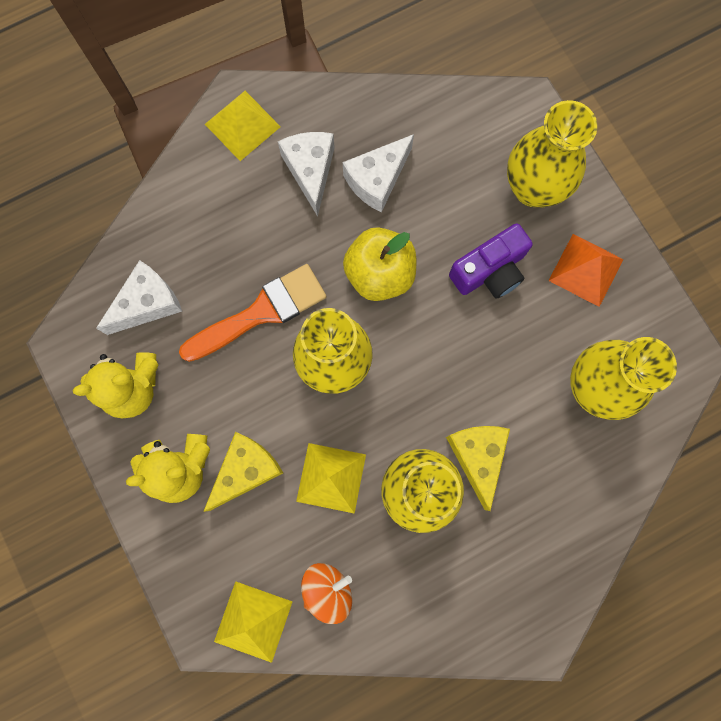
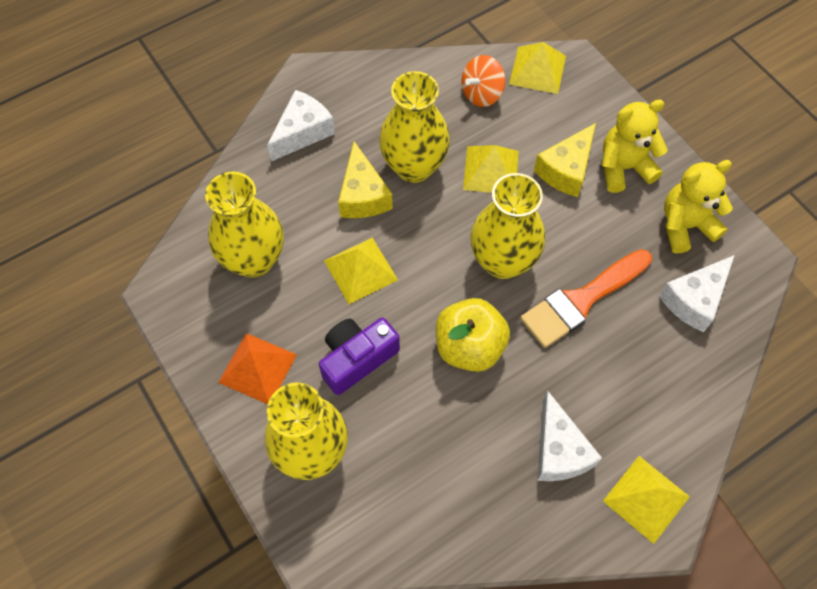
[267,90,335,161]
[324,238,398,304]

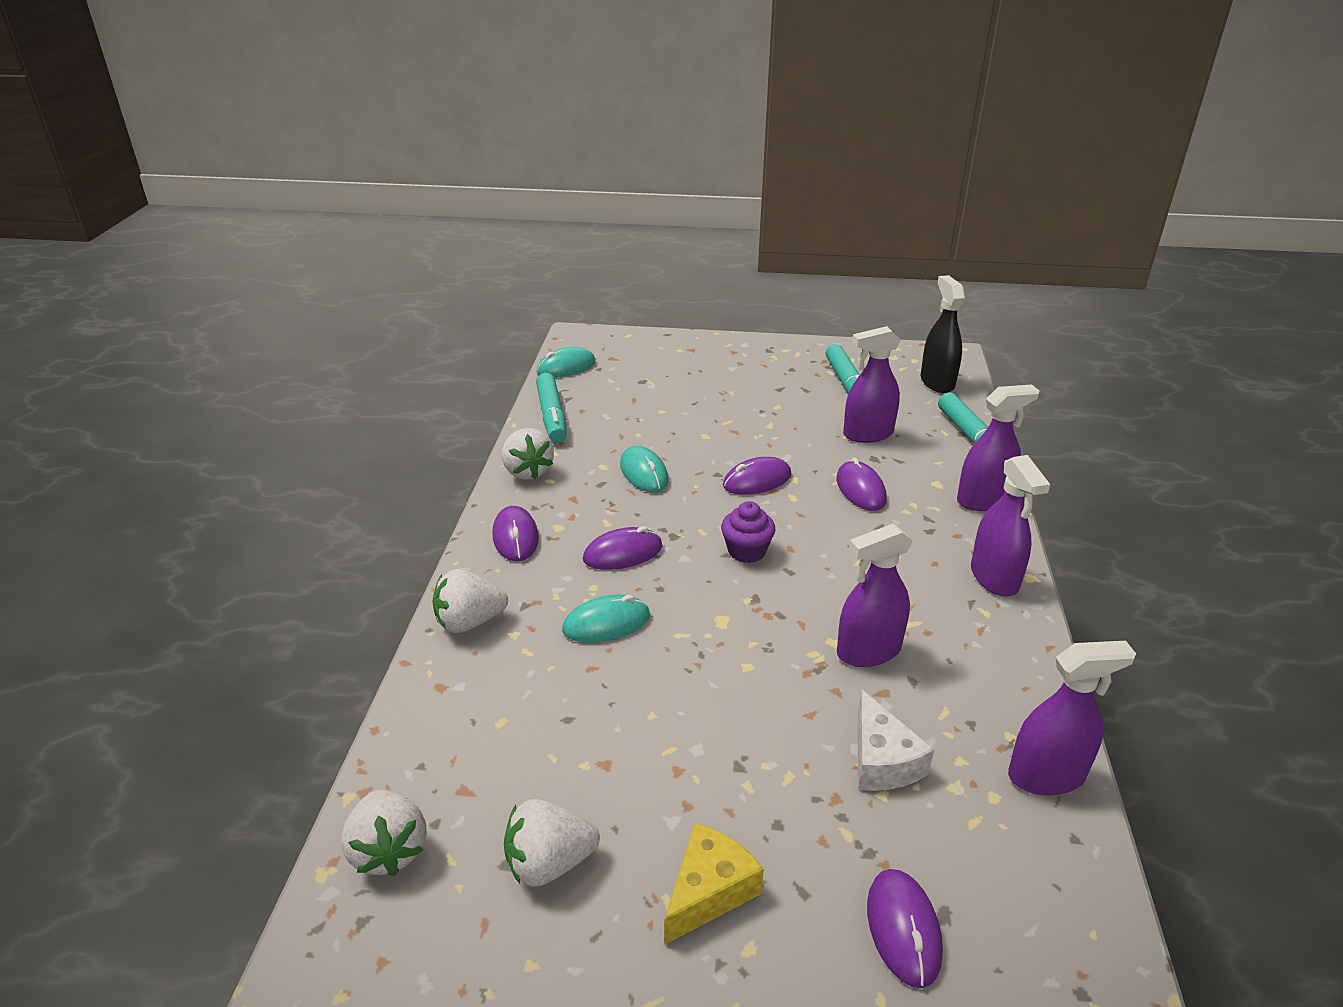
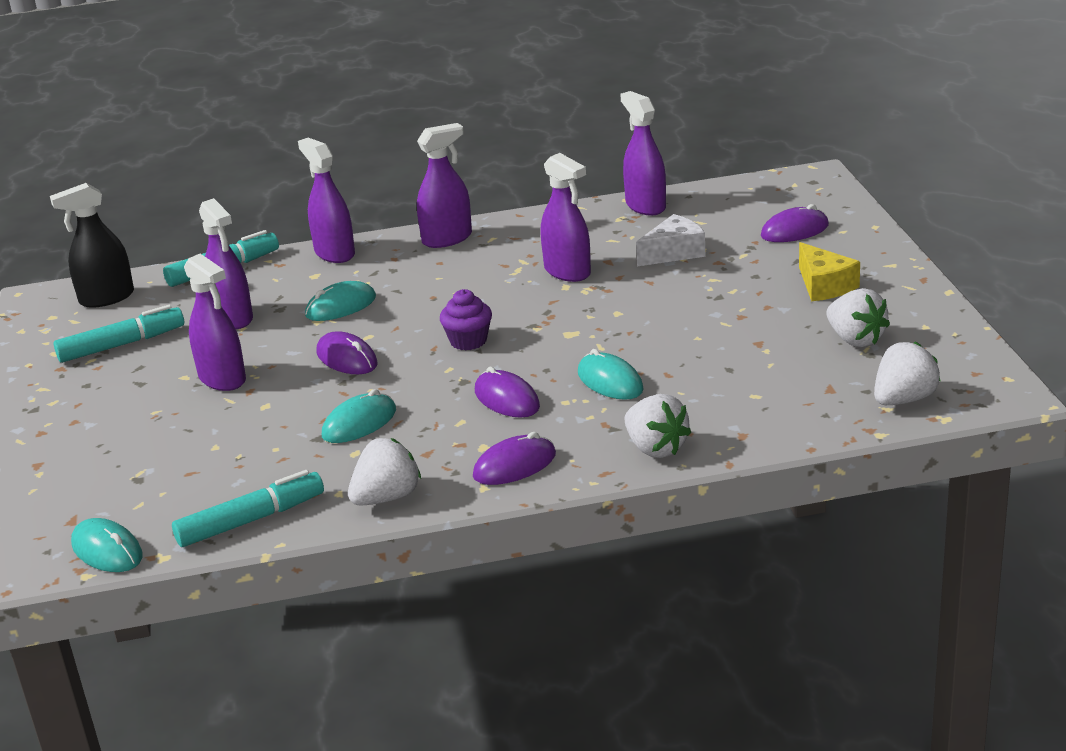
[799,242,860,301]
[305,281,376,321]
[184,254,246,391]

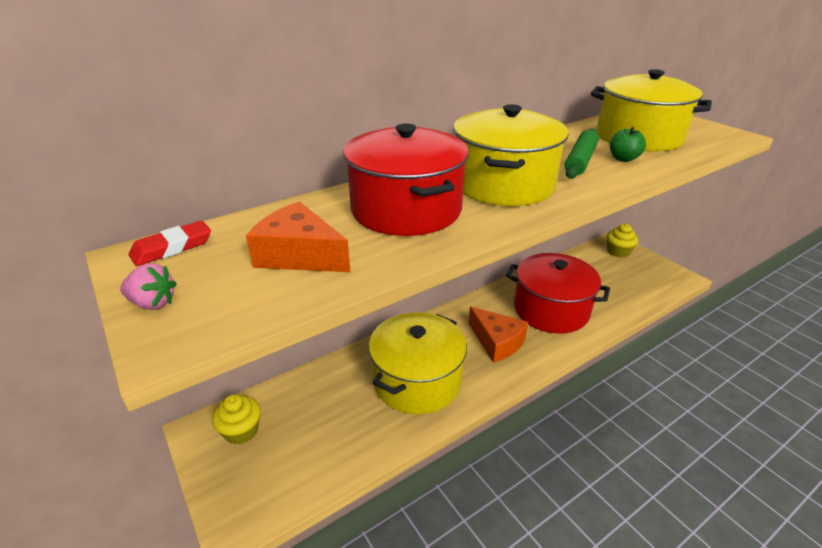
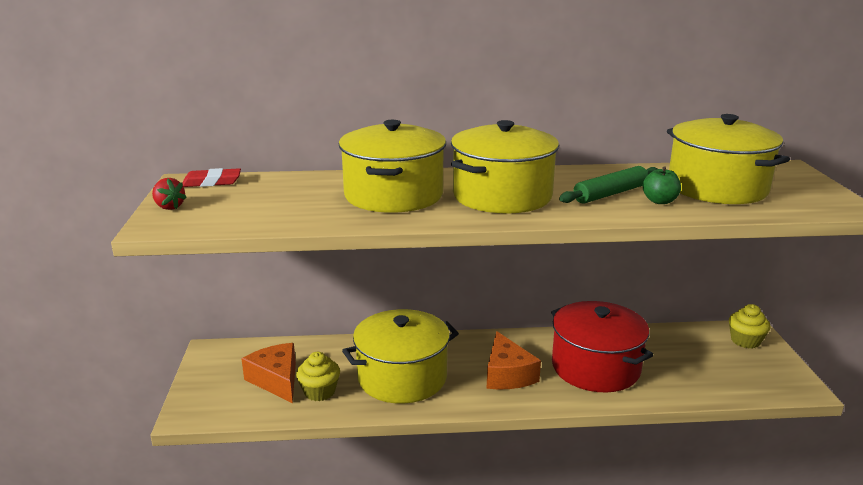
[152,178,187,210]
[296,352,340,401]
[242,343,296,403]
[339,120,446,213]

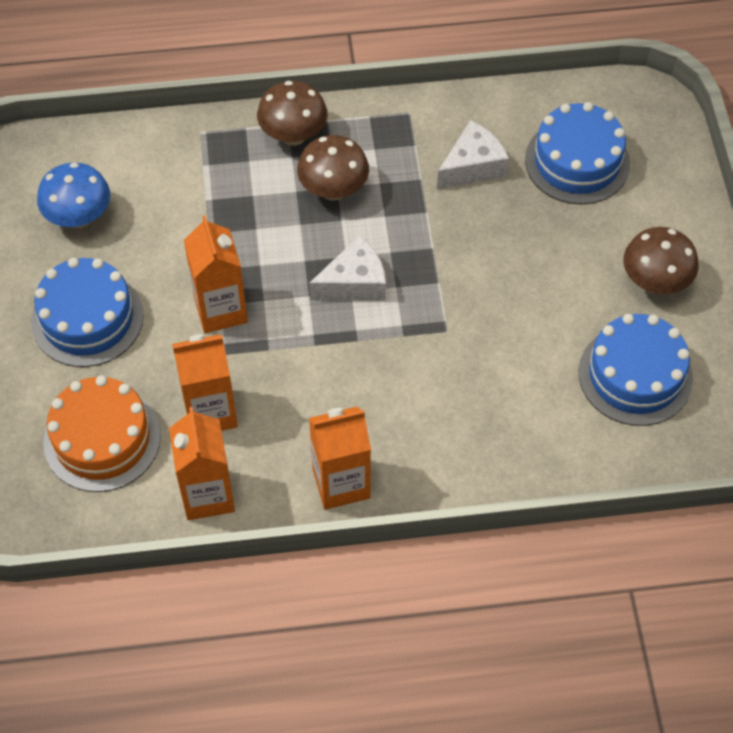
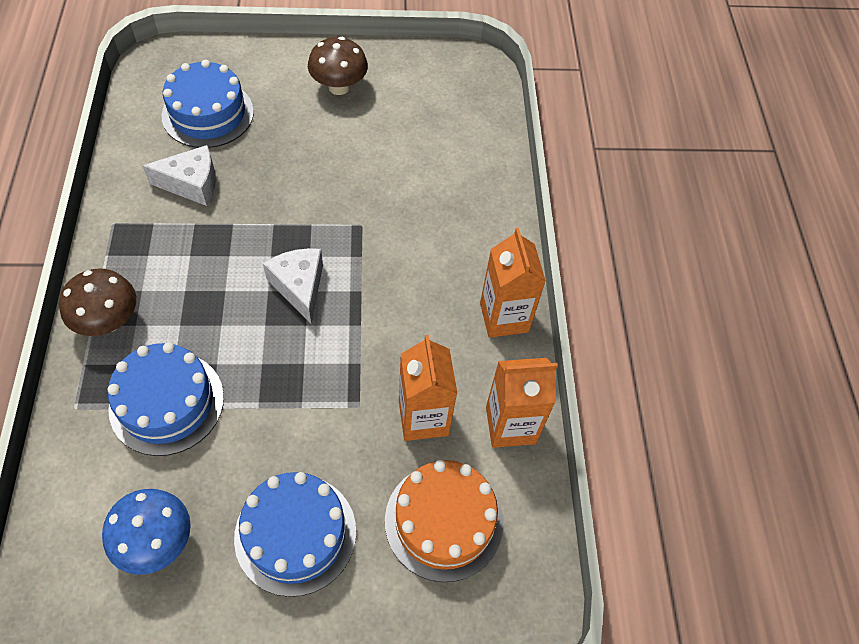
[184,215,248,333] (first image)
[297,135,369,201] (first image)
[143,145,216,206]
[107,342,224,456]

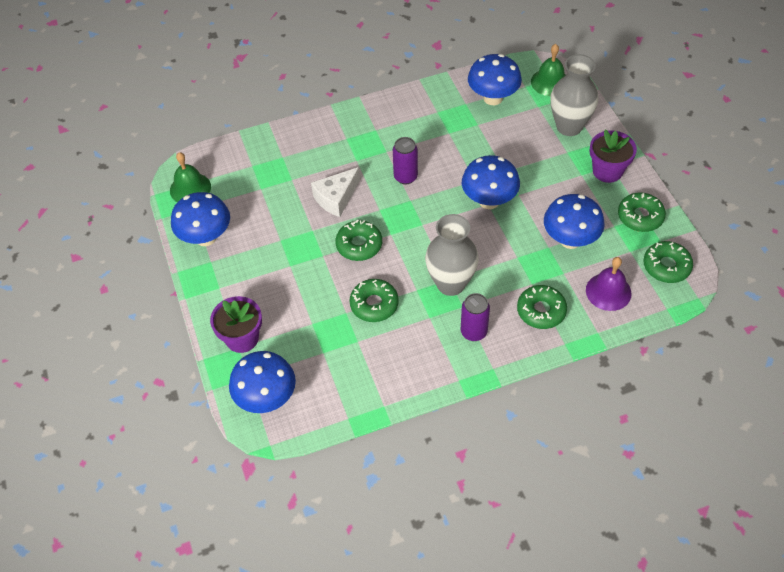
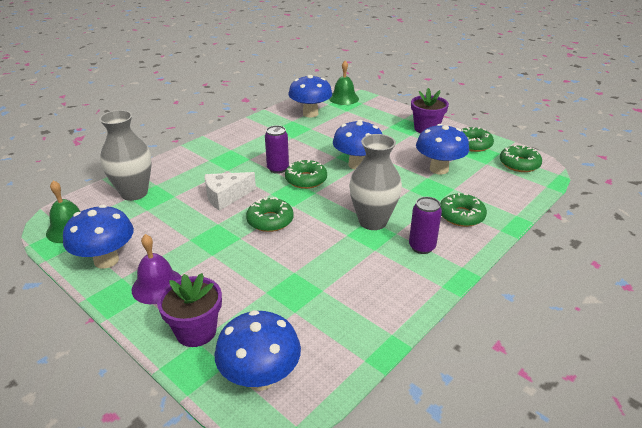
[205,172,256,211]
[285,160,327,189]
[99,110,152,201]
[132,234,182,304]

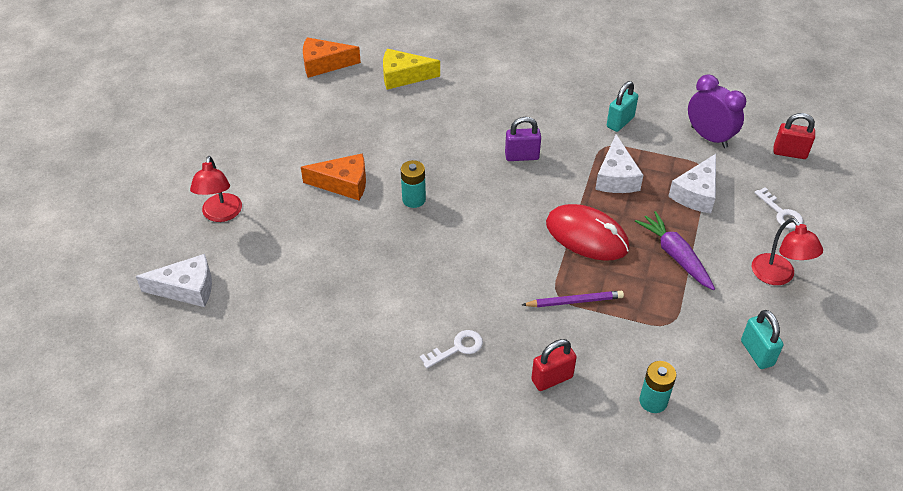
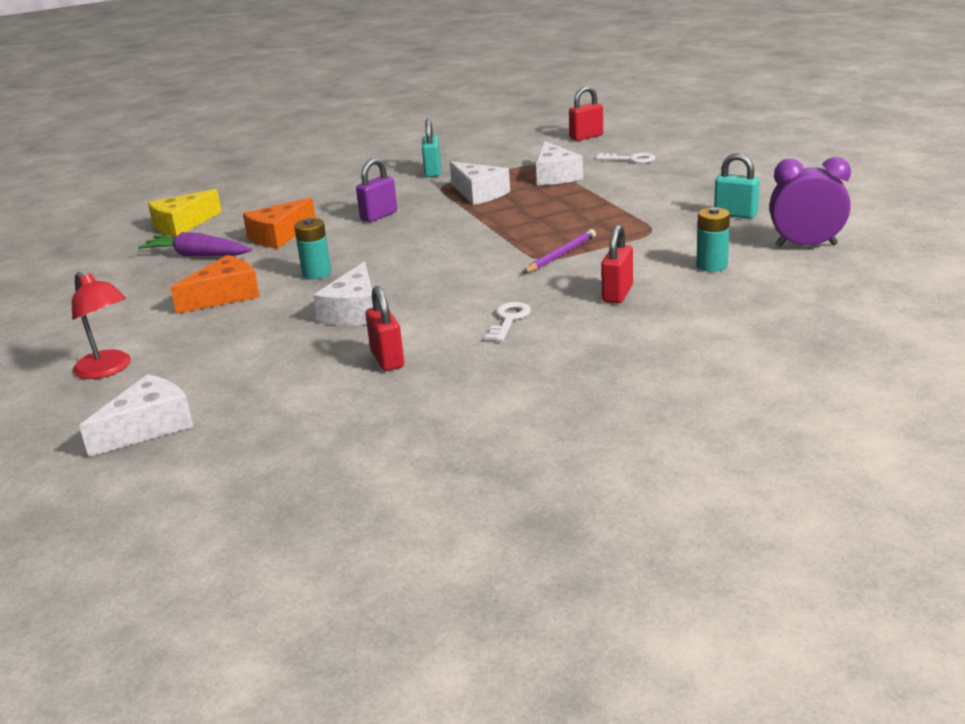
[243,198,315,249]
[546,204,630,261] (first image)
[138,232,252,256]
[769,157,851,247]
[752,218,823,285] (first image)
[313,261,373,326]
[365,286,404,371]

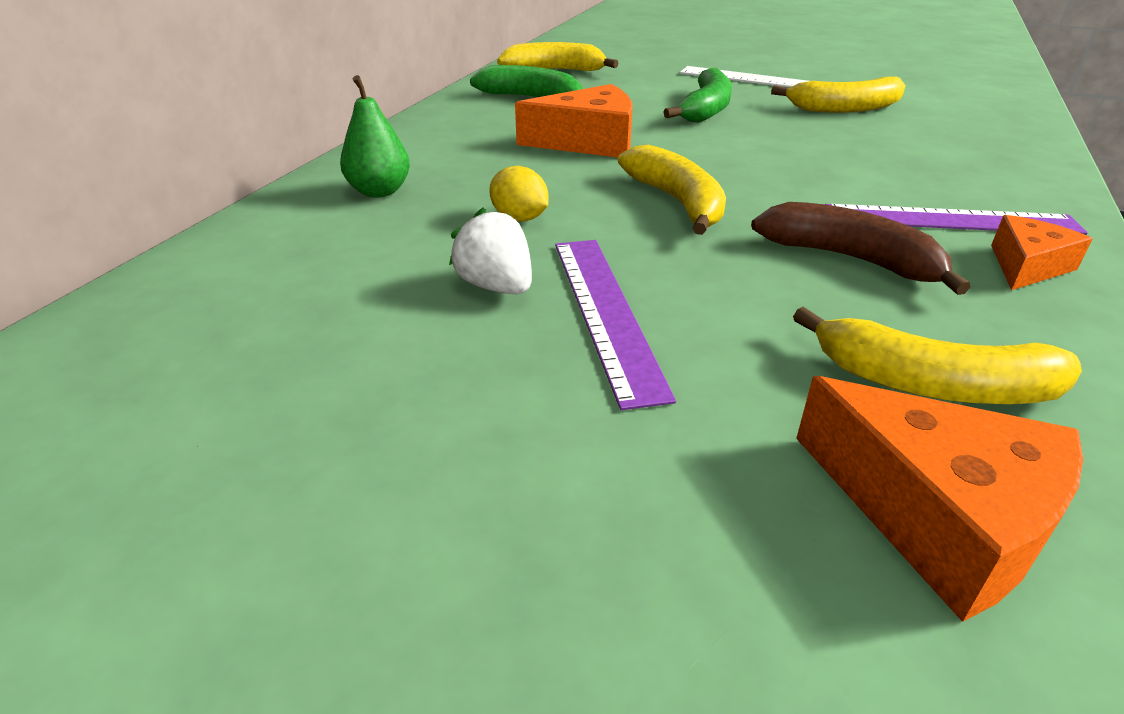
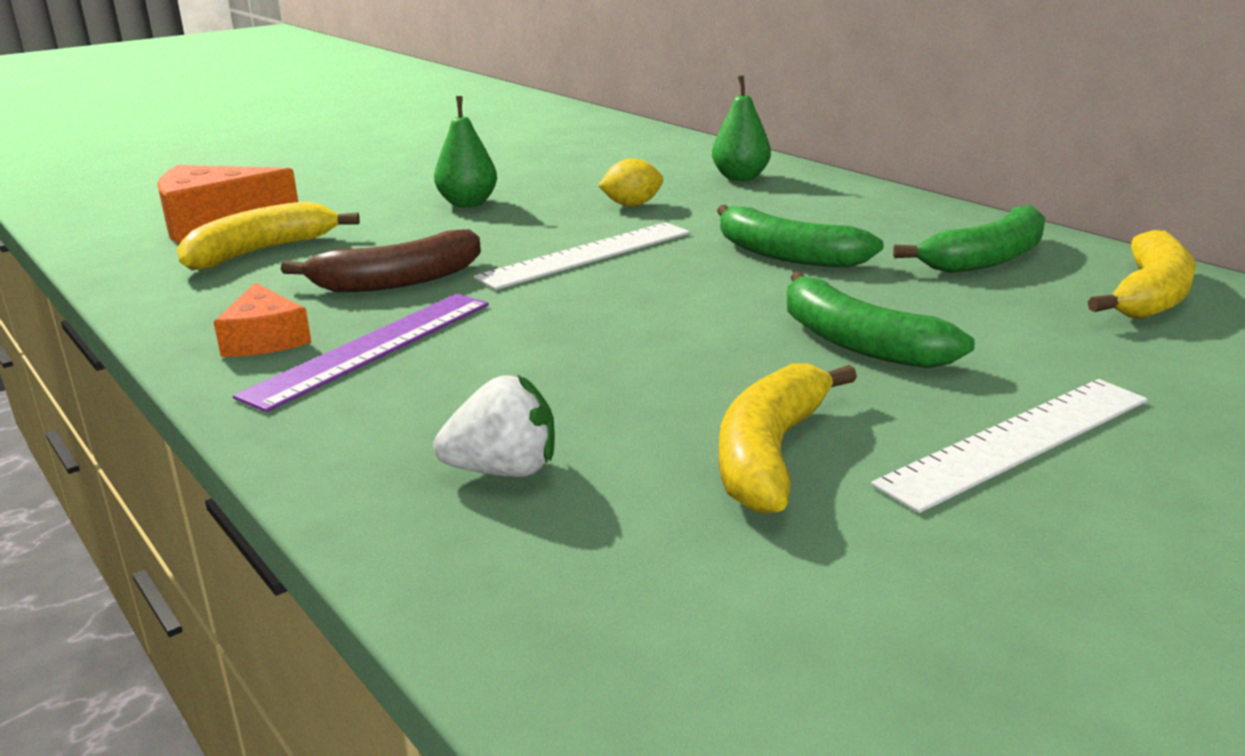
[433,375,555,477]
[717,205,884,267]
[434,96,497,207]
[474,222,690,290]

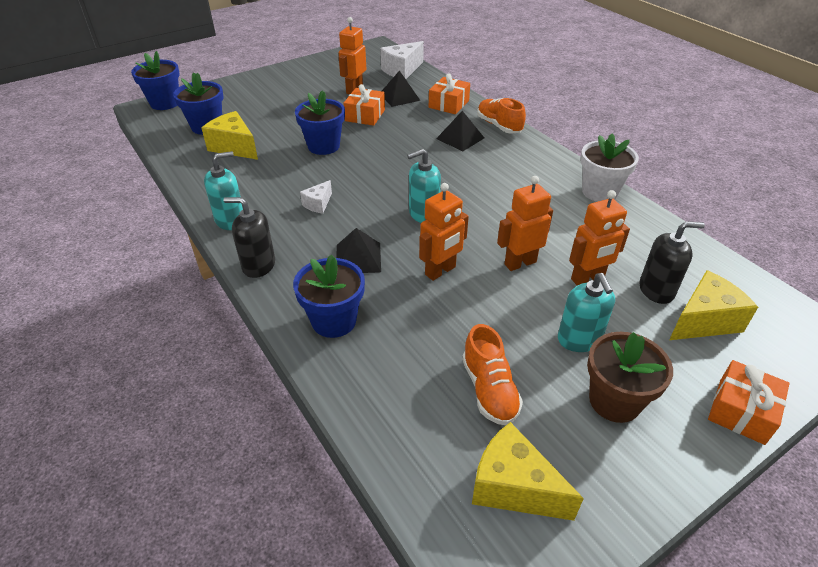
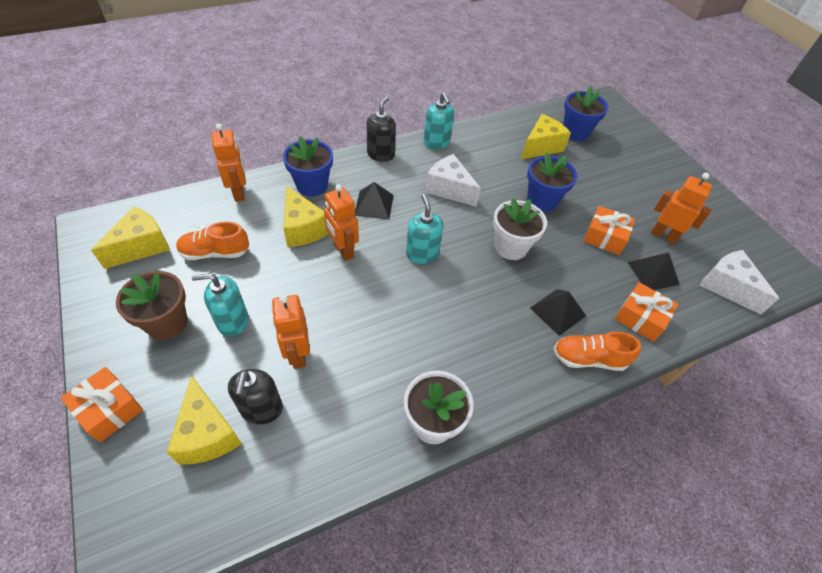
[131,51,180,110] (first image)
[425,154,481,207]
[553,332,641,371]
[211,124,246,202]
[283,186,328,247]
[493,198,547,260]

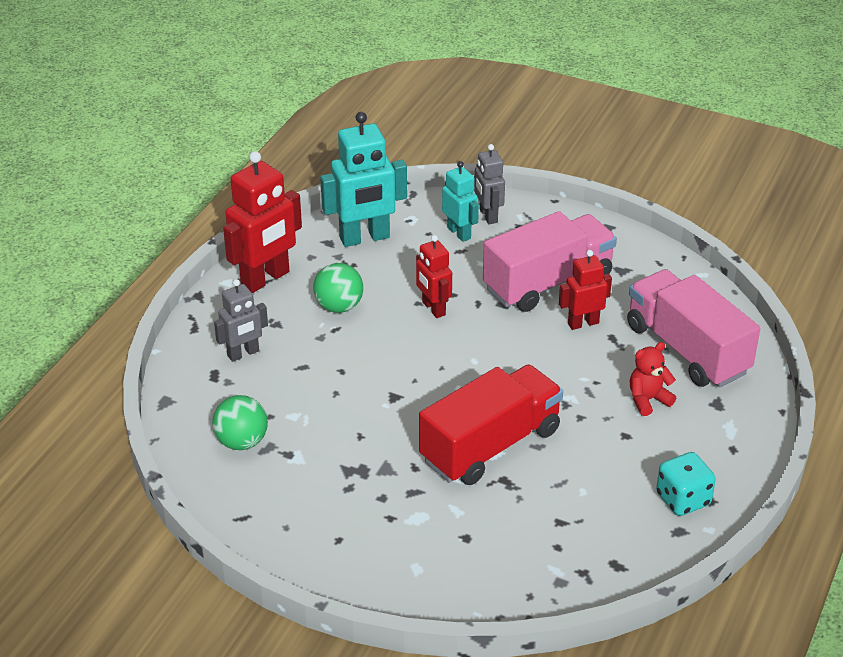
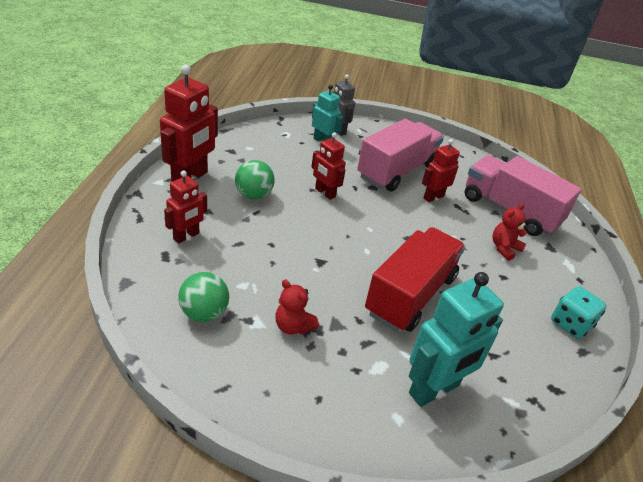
[164,171,207,244]
[409,272,504,407]
[275,280,319,335]

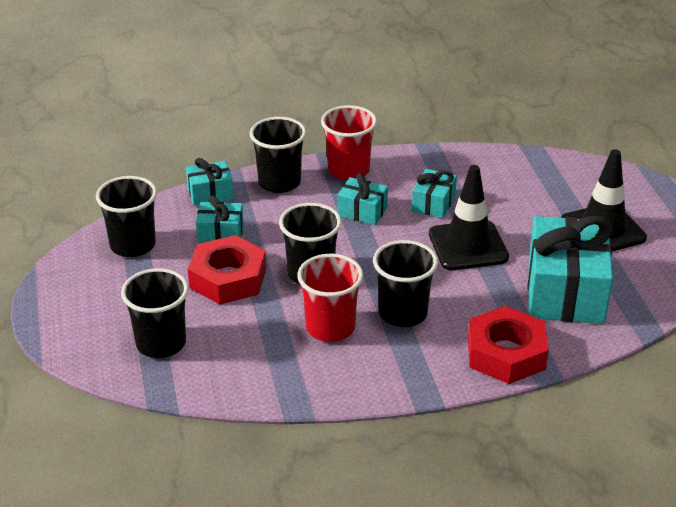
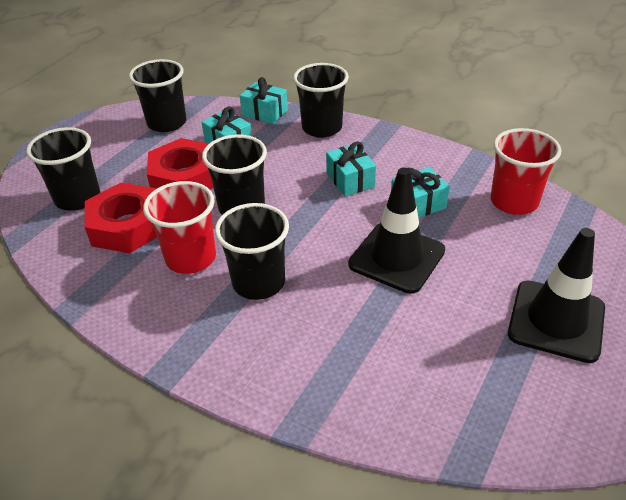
[490,128,561,215]
[85,183,157,253]
[528,216,613,324] (first image)

